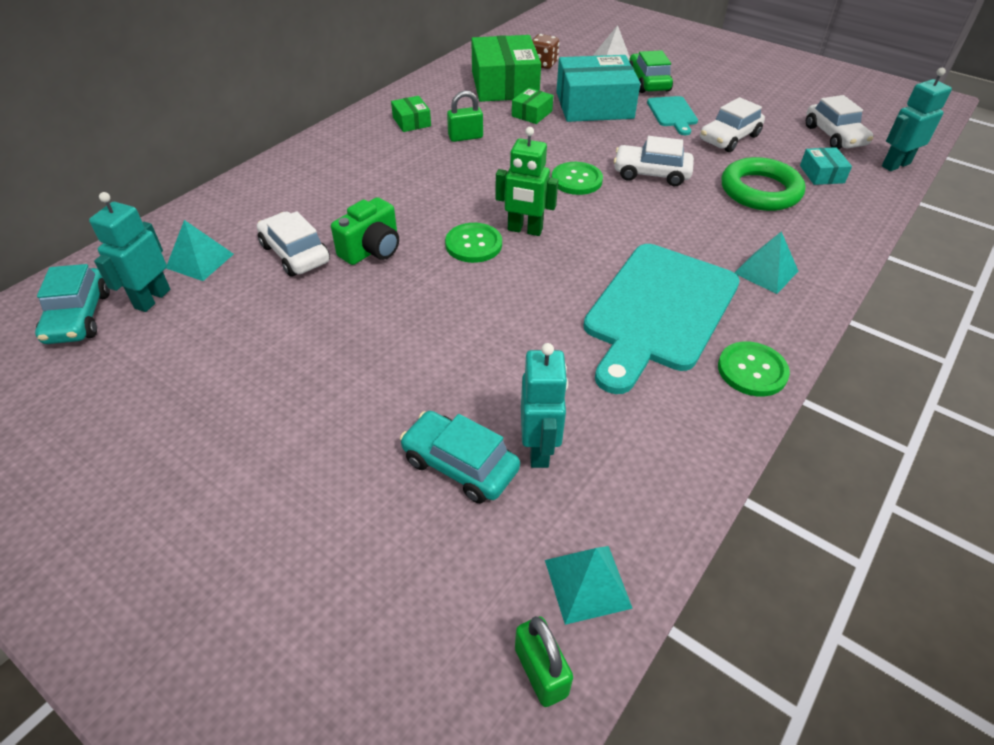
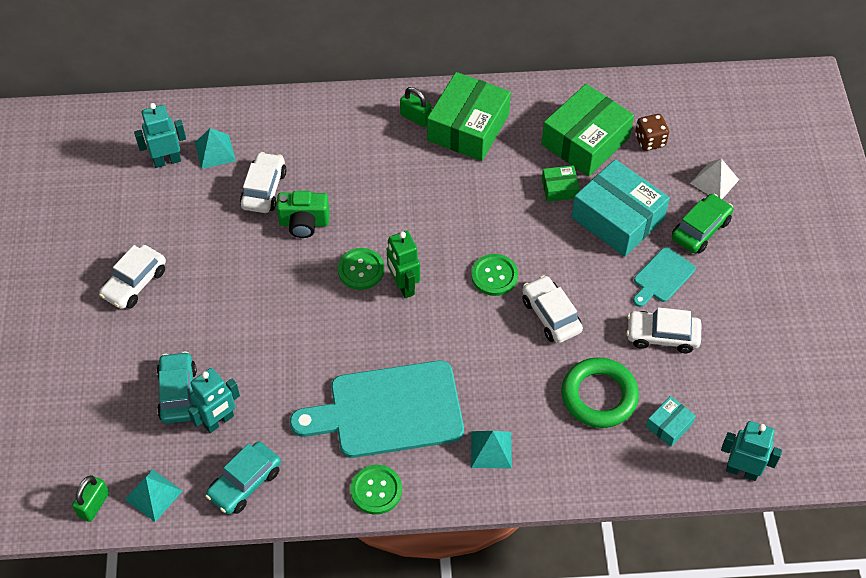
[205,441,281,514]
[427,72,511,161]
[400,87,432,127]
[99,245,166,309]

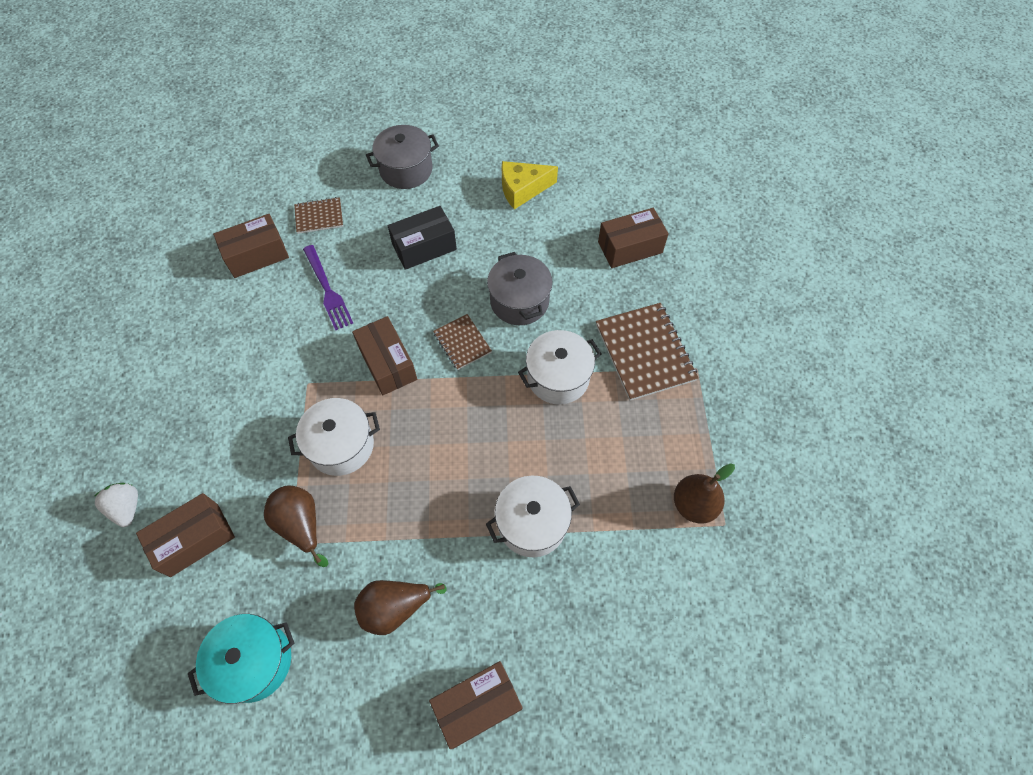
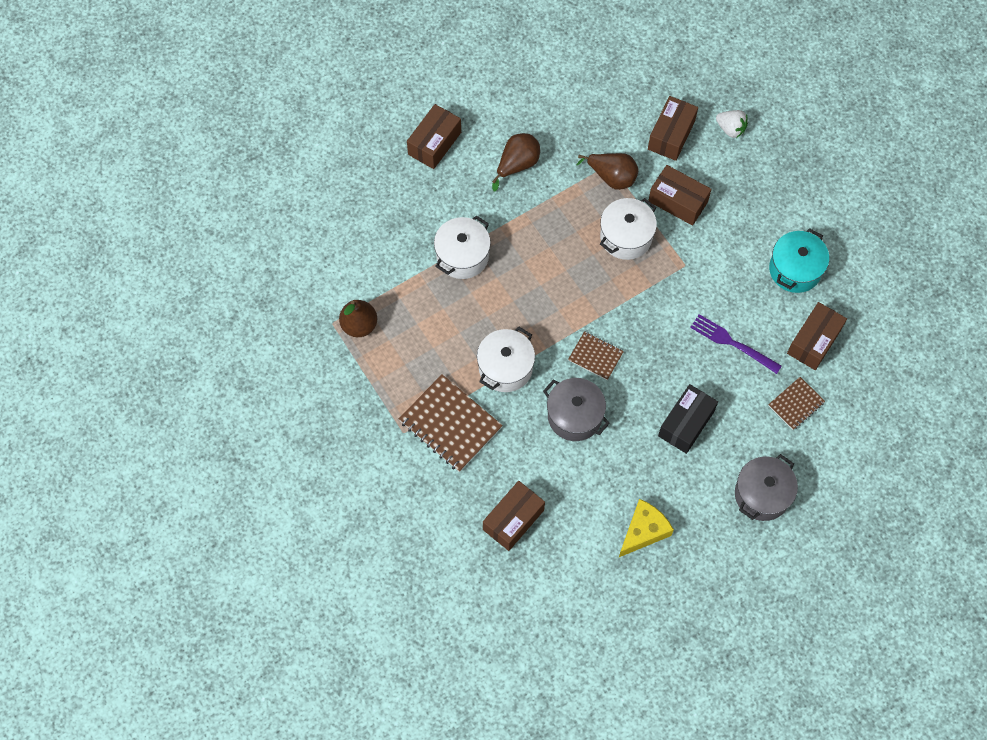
[769,228,829,293]
[648,165,712,226]

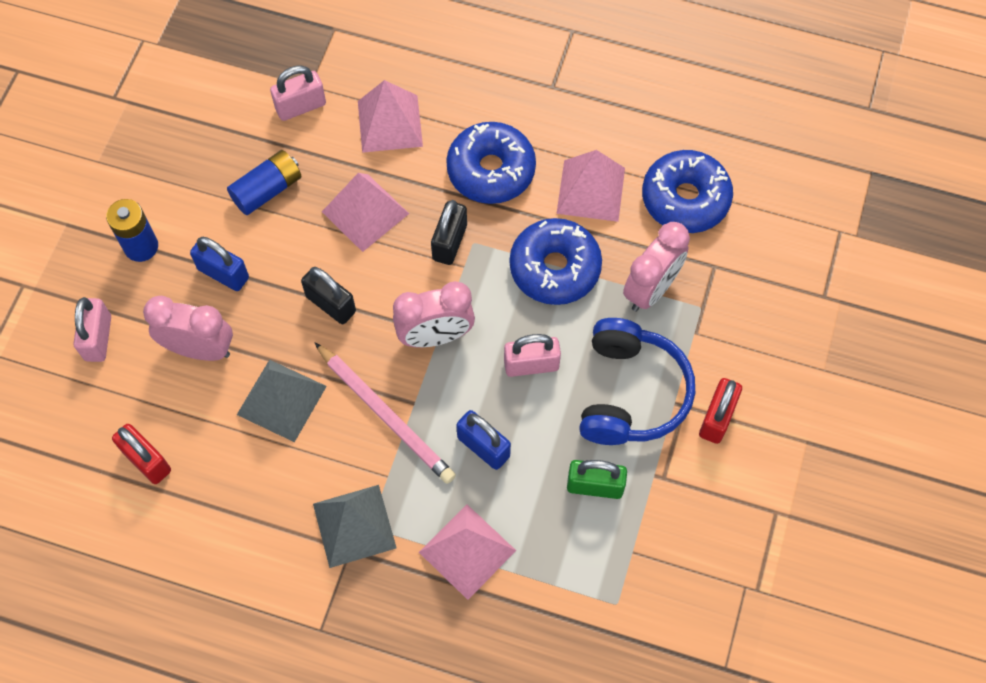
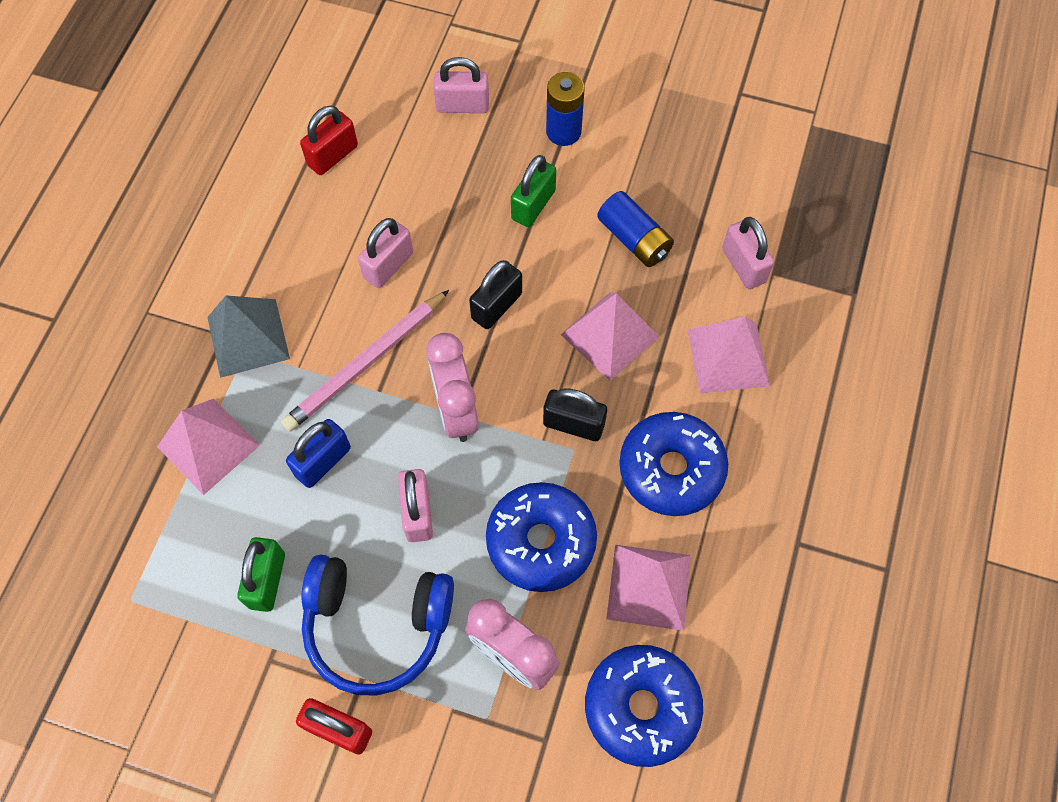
[143,296,233,361] (first image)
[511,155,556,227]
[358,218,413,288]

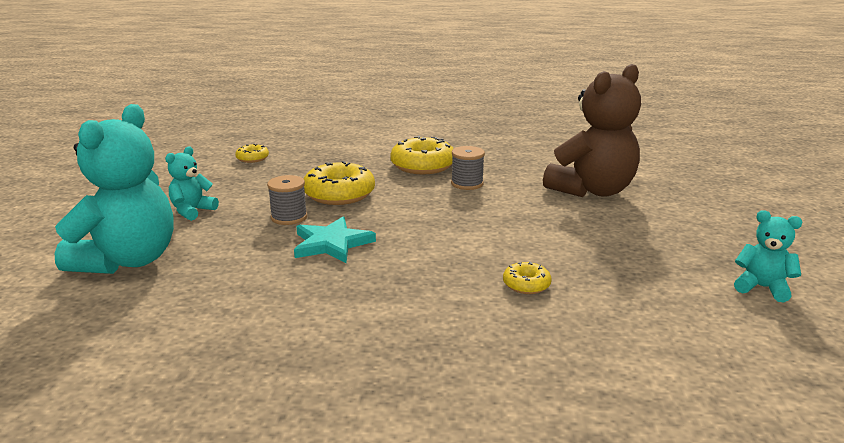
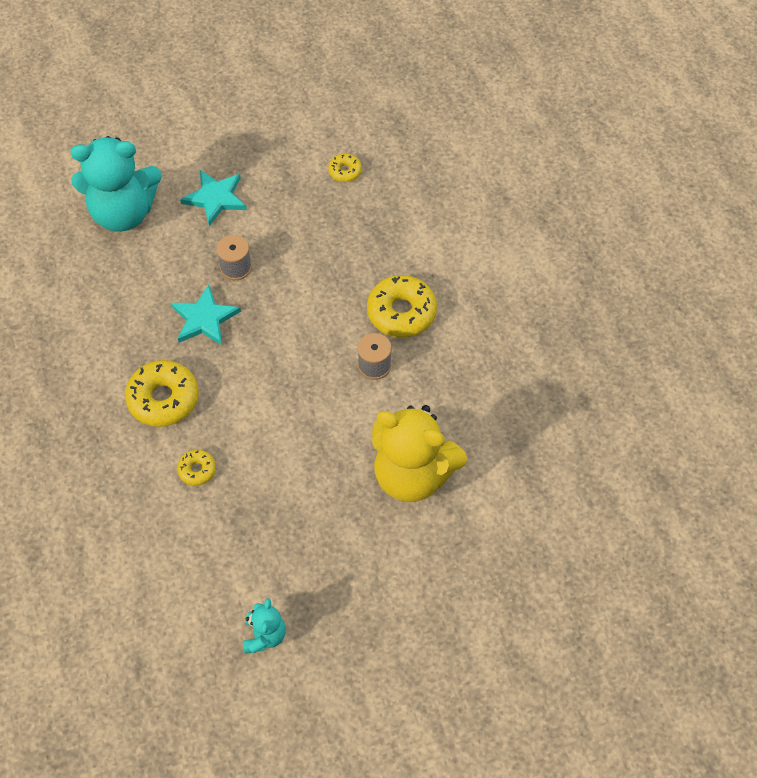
[180,170,247,226]
[125,360,199,427]
[372,405,467,502]

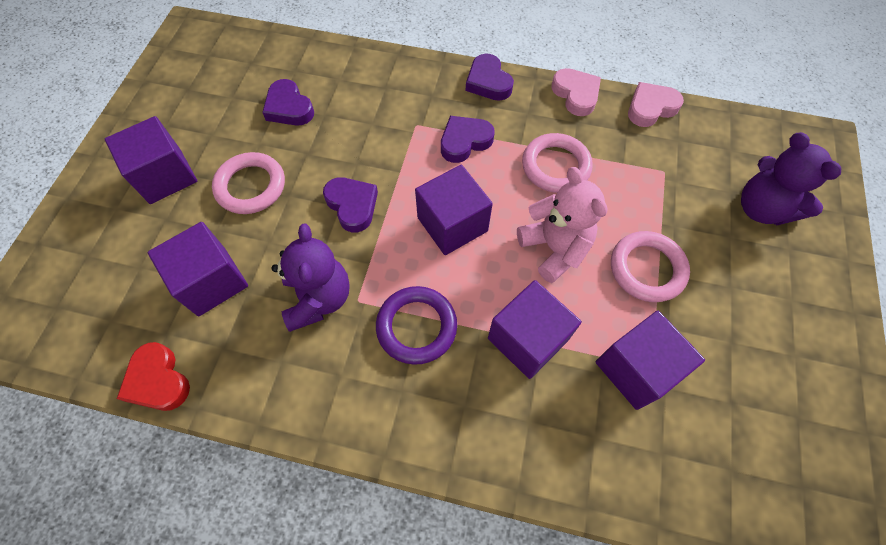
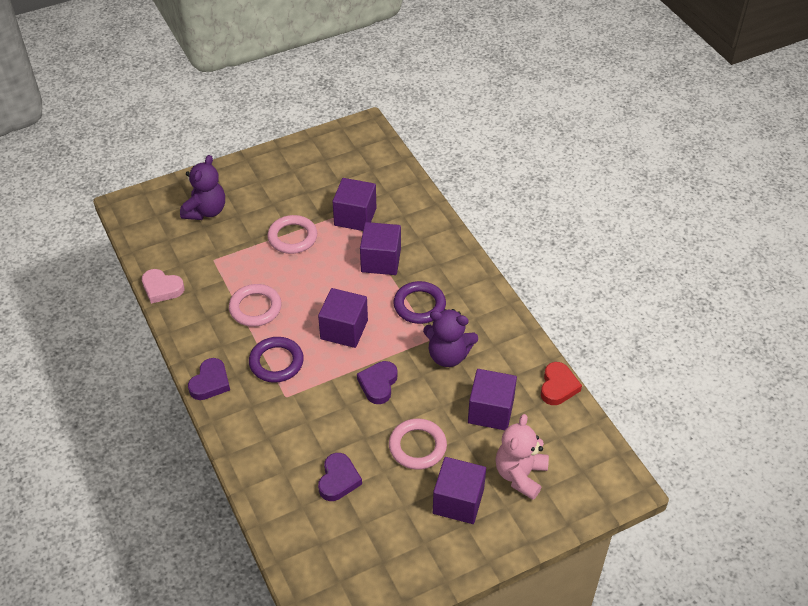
[423,309,478,367]
[249,337,304,383]
[495,414,549,500]
[551,68,601,116] (first image)

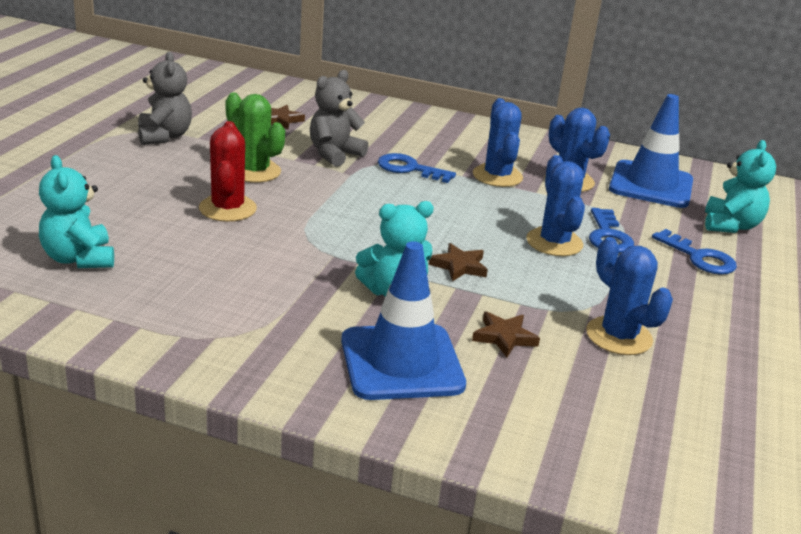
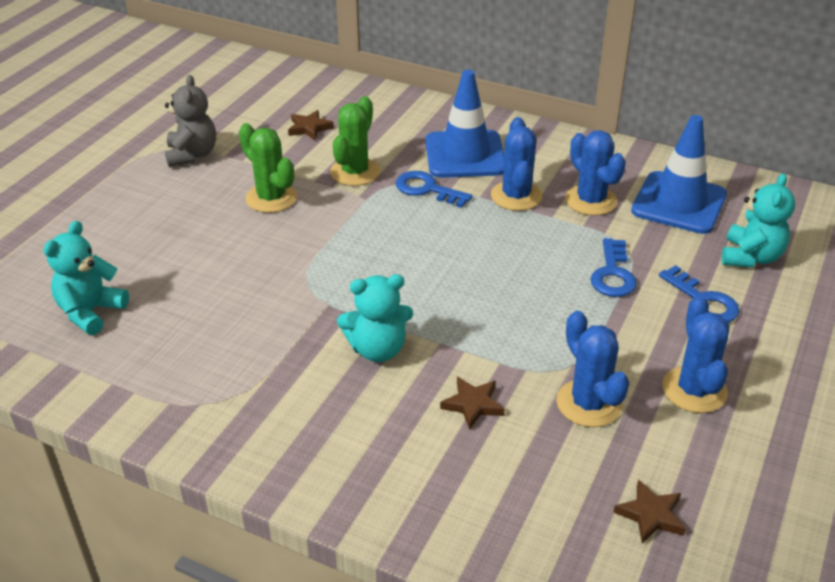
[43,221,129,335]
[199,121,257,222] (first image)
[330,96,380,186]
[426,70,504,178]
[613,479,686,544]
[662,296,729,413]

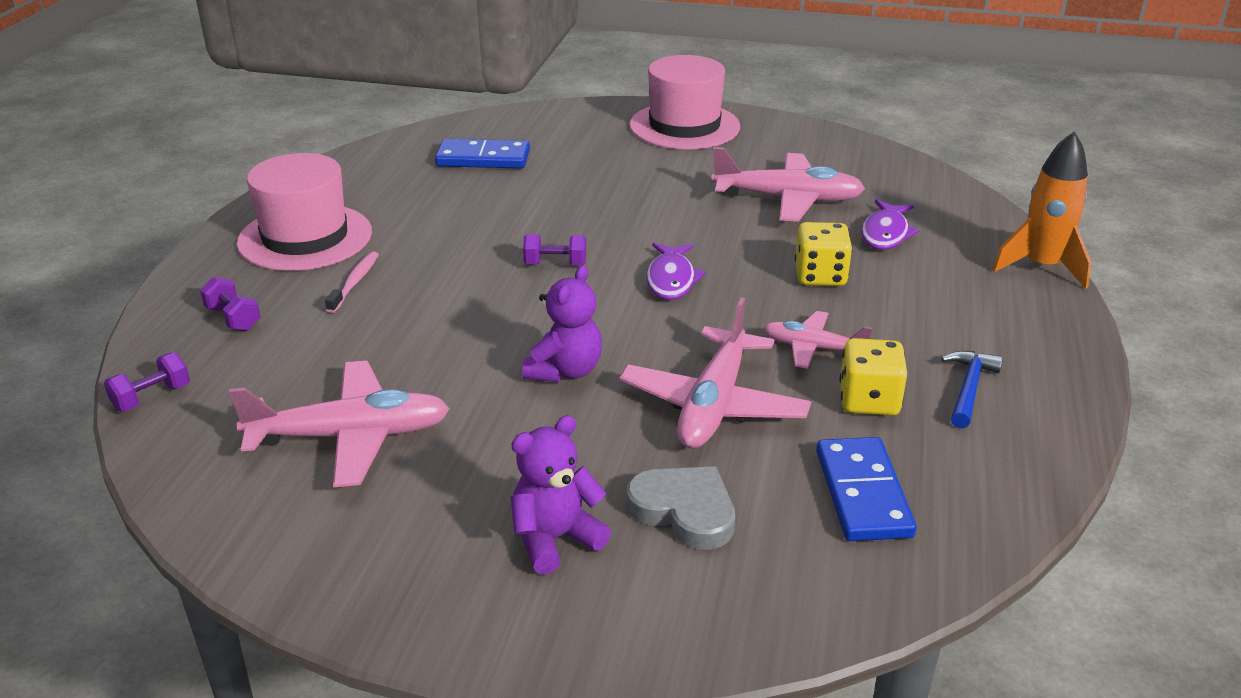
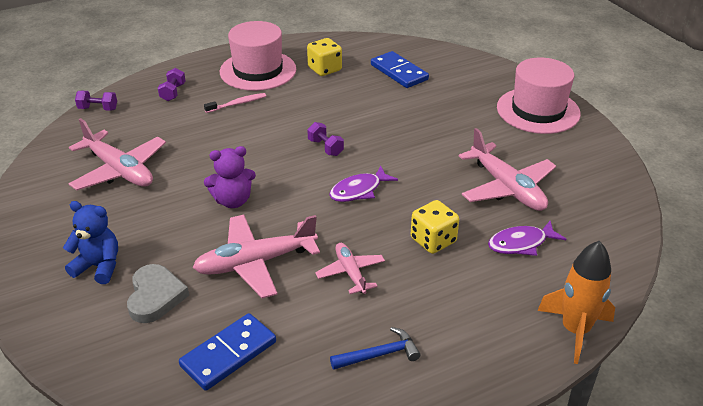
[63,201,118,284]
[307,38,342,76]

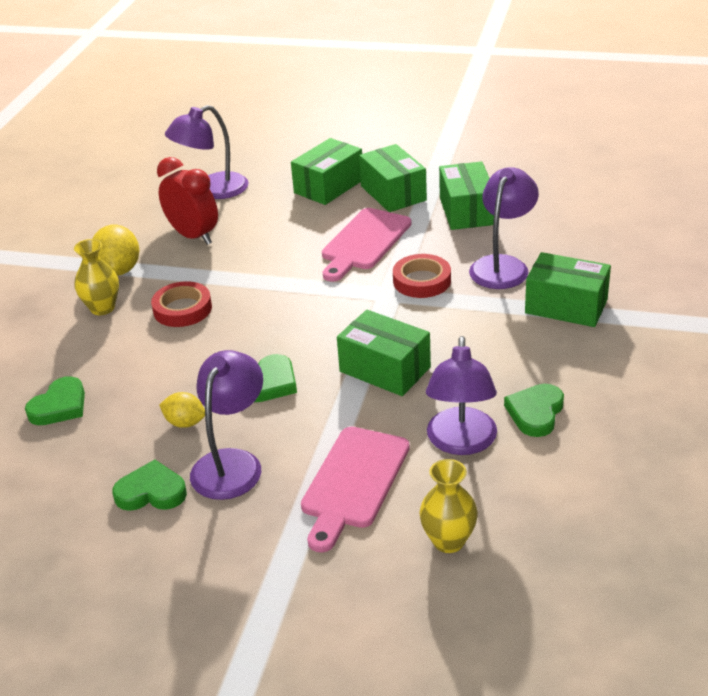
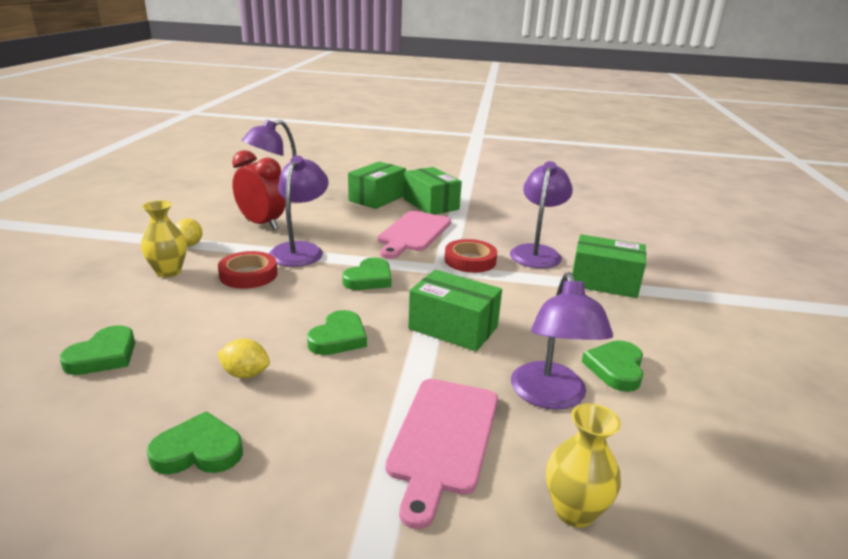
[175,218,203,246]
[269,156,329,267]
[439,161,494,230] (first image)
[342,258,392,290]

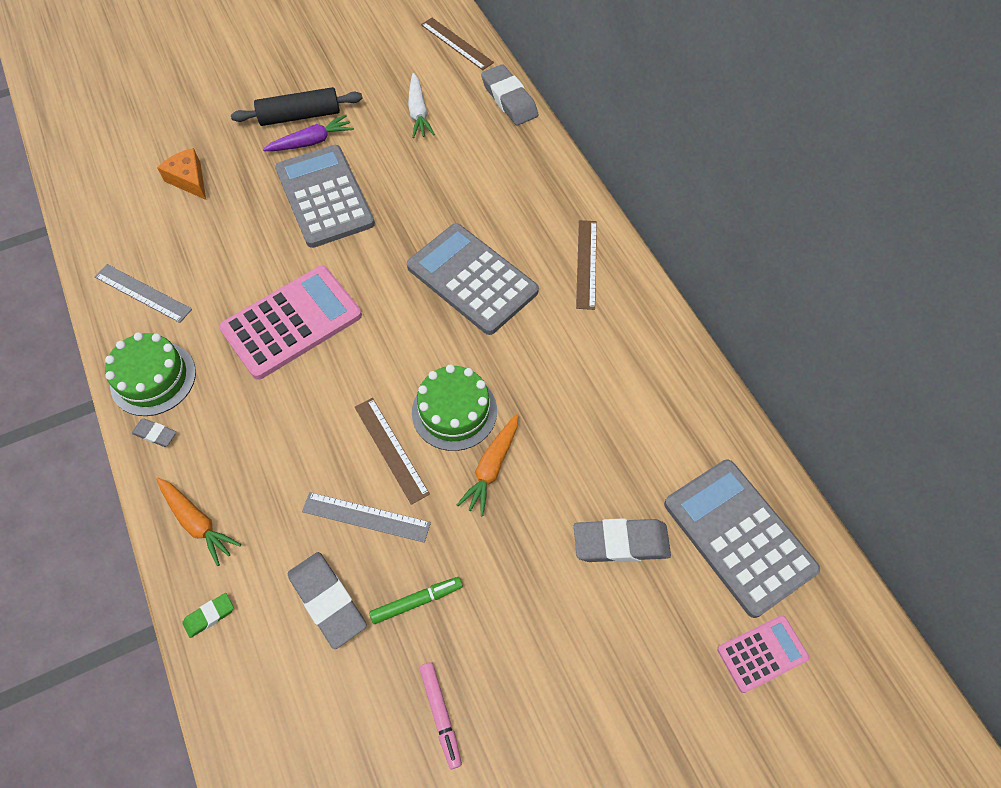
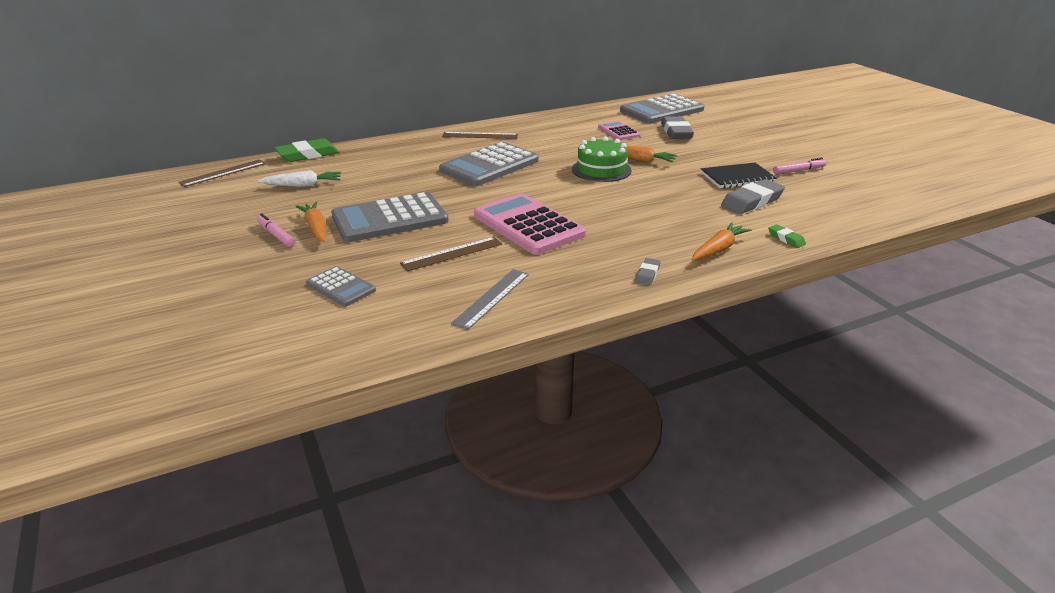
[105,332,196,416] (first image)
[306,266,376,306]
[257,214,295,247]
[295,202,326,242]
[302,492,431,543] (first image)
[400,237,502,271]
[701,163,777,189]
[274,138,339,162]
[598,121,640,140]

